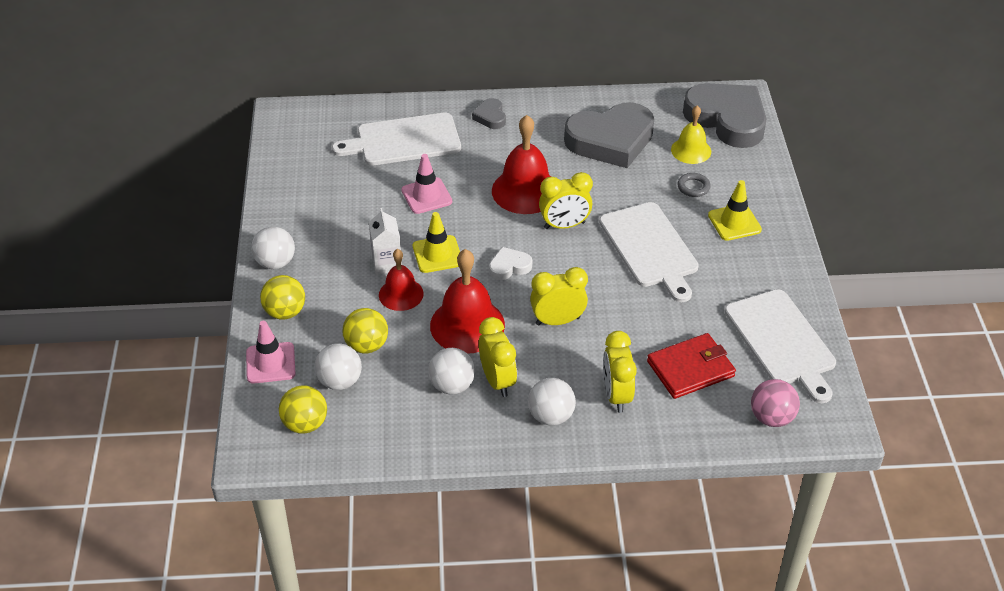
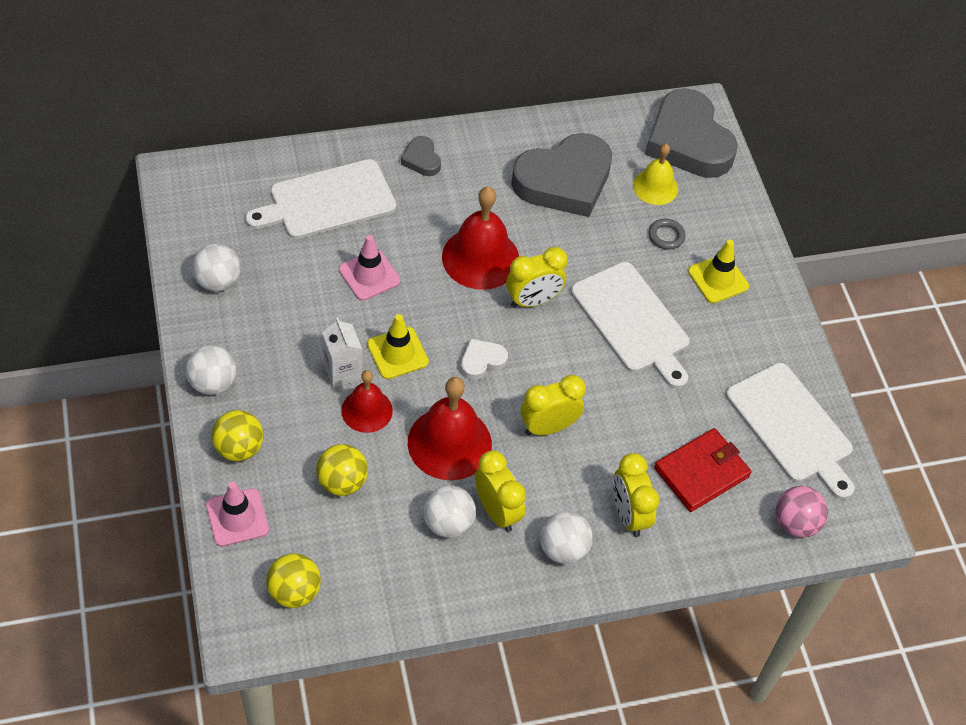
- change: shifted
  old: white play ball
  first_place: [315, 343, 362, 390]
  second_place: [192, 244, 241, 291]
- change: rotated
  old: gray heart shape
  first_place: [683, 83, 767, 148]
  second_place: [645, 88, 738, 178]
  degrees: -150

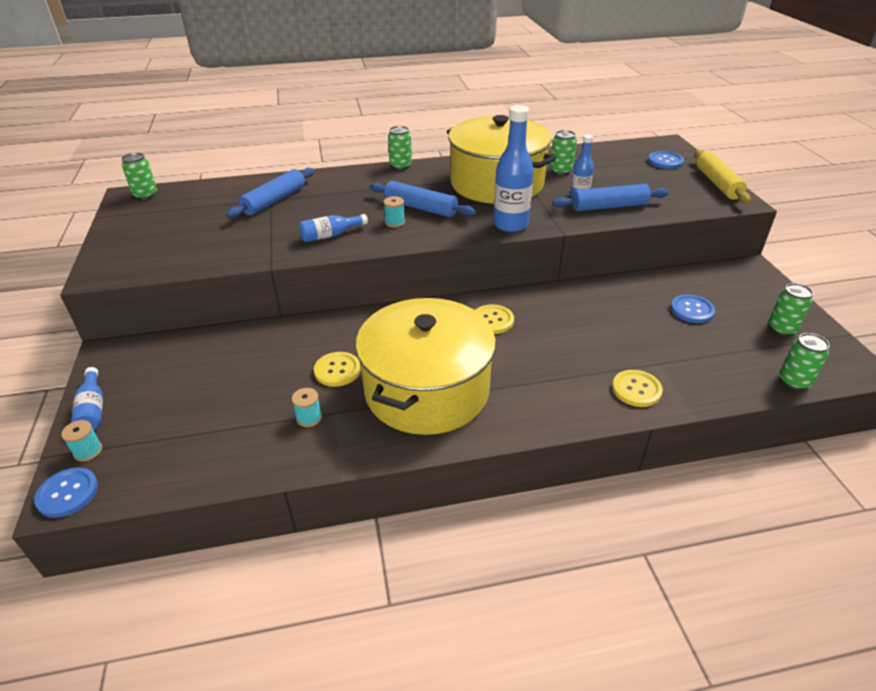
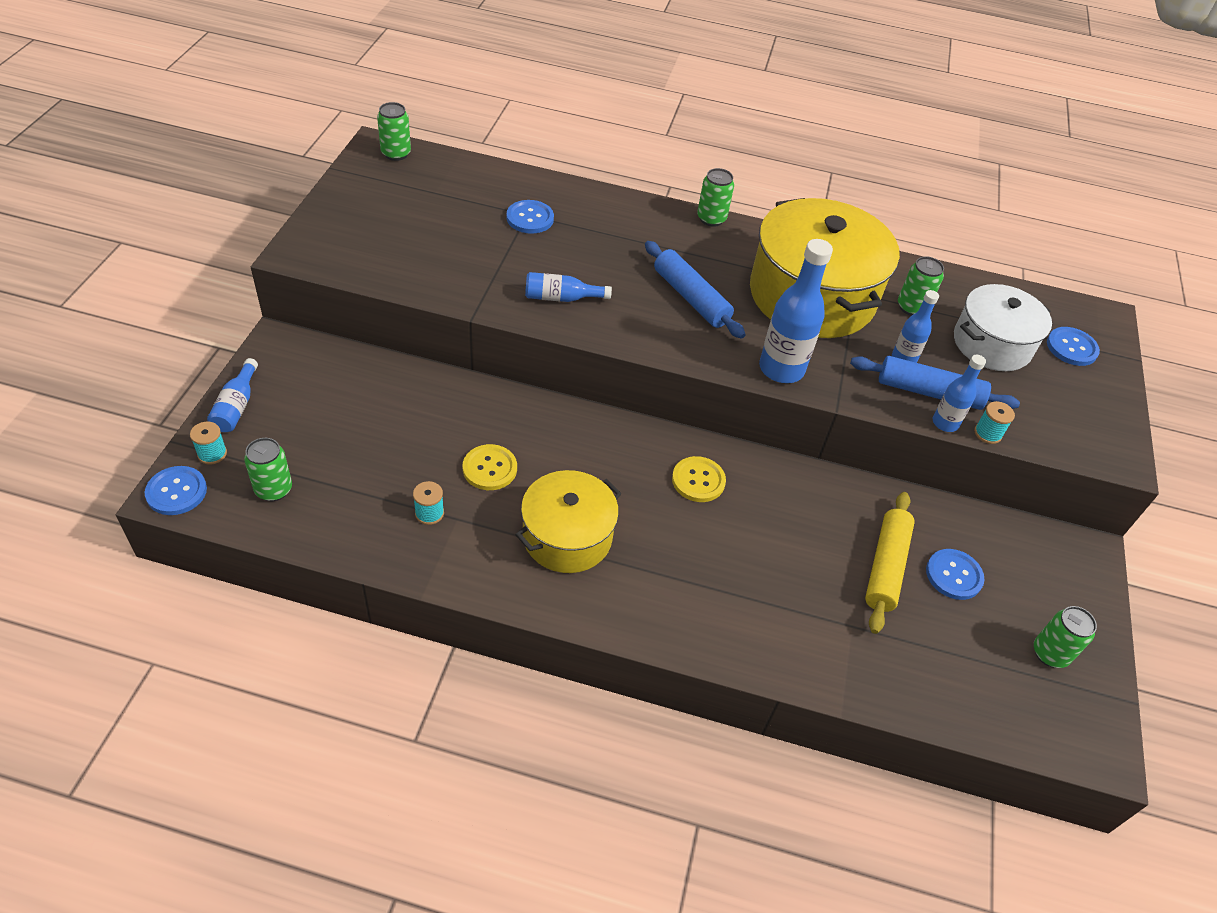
- change: swapped
  old: cobalt dough roller
  new: cobalt sewing button
  first_place: [226, 168, 314, 218]
  second_place: [507, 200, 554, 234]
- change: scaled
  old: bright yellow pot
  first_place: [356, 298, 496, 435]
  second_place: [515, 470, 622, 573]
  factor: 0.61
- change: shifted
  old: aqua reel of thread
  first_place: [383, 196, 405, 228]
  second_place: [974, 401, 1015, 444]
- change: gone
  old: bright yellow sewing button
  first_place: [612, 370, 663, 407]
- change: shifted
  old: bright yellow dough roller
  first_place: [694, 149, 751, 203]
  second_place: [865, 492, 915, 634]
- change: shifted
  old: green tin
  first_place: [779, 333, 830, 390]
  second_place: [244, 438, 292, 501]
- change: new
  new: cobalt bottle
  second_place: [933, 355, 986, 432]
- change: new
  new: white pot
  second_place: [954, 284, 1052, 371]

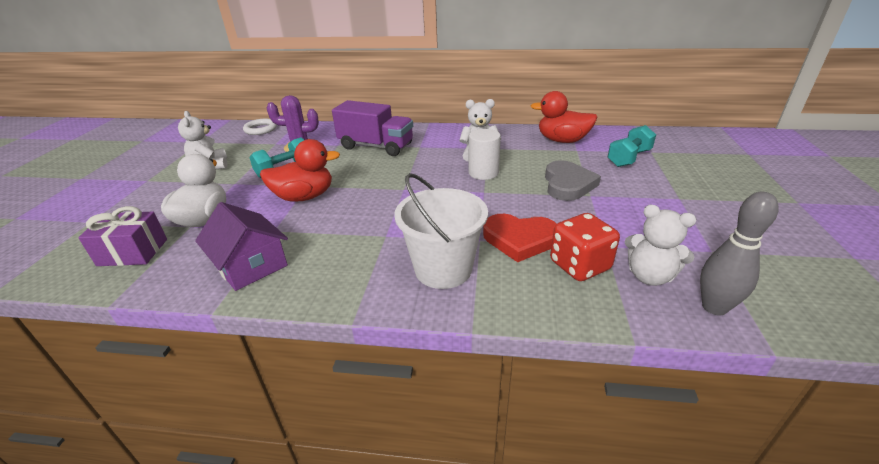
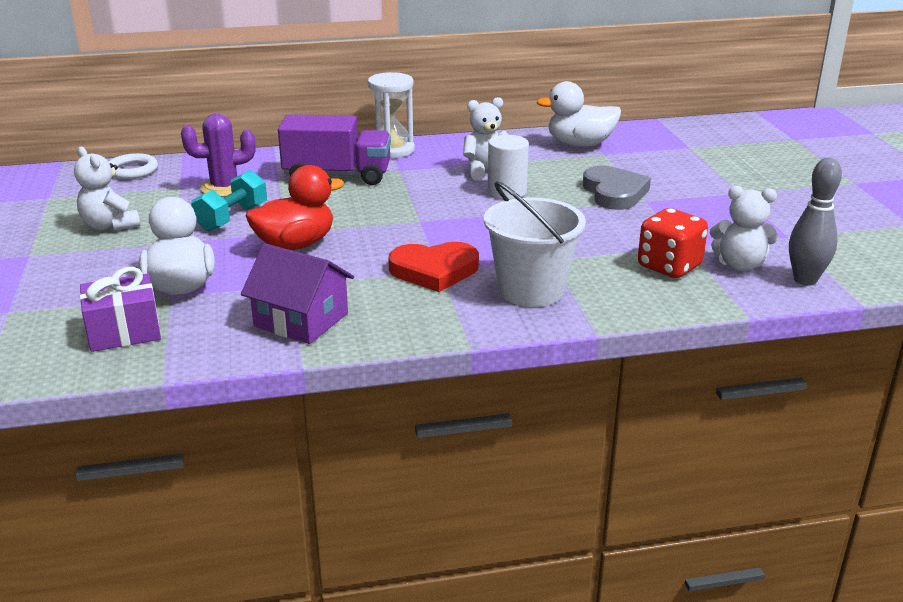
- change: shifted
  old: crimson heart shape
  first_place: [483, 214, 556, 262]
  second_place: [388, 242, 479, 292]
- change: repainted
  old: crimson toy duck
  new: white toy duck
  first_place: [530, 91, 598, 143]
  second_place: [536, 81, 621, 147]
- change: gone
  old: aqua dumbbell
  first_place: [608, 125, 656, 167]
- change: new
  new: white sand timer
  second_place: [368, 72, 415, 158]

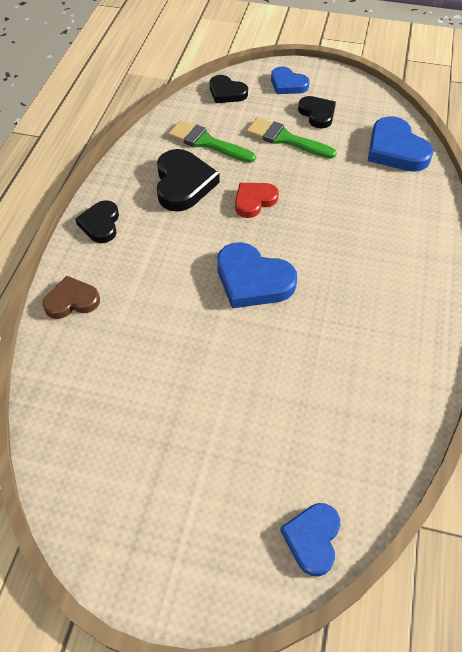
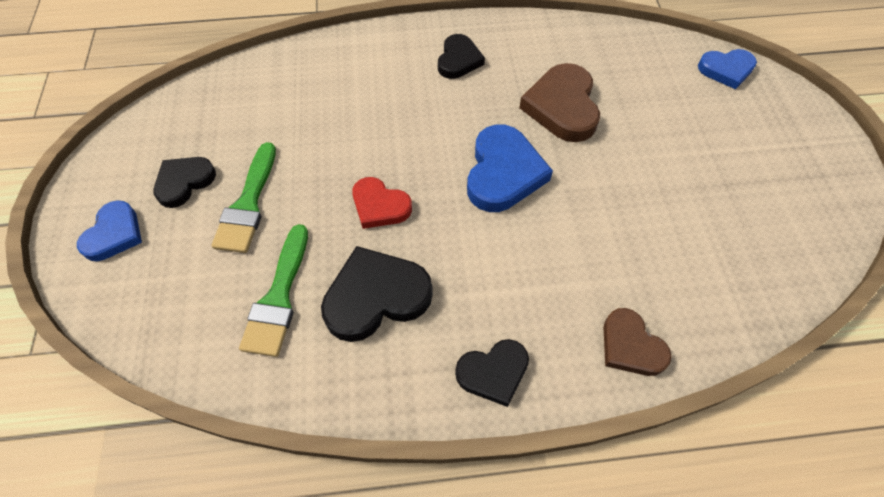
- change: shifted
  old: ebony heart shape
  first_place: [210, 75, 248, 103]
  second_place: [438, 34, 485, 79]
- change: gone
  old: cobalt heart shape
  first_place: [368, 116, 433, 172]
- change: new
  new: russet heart shape
  second_place: [519, 63, 600, 142]

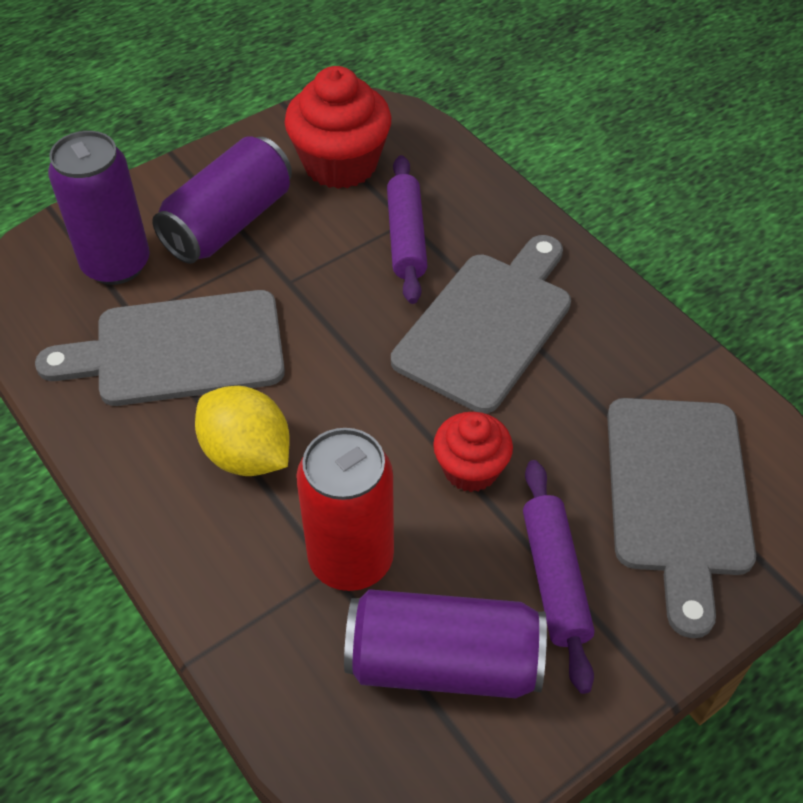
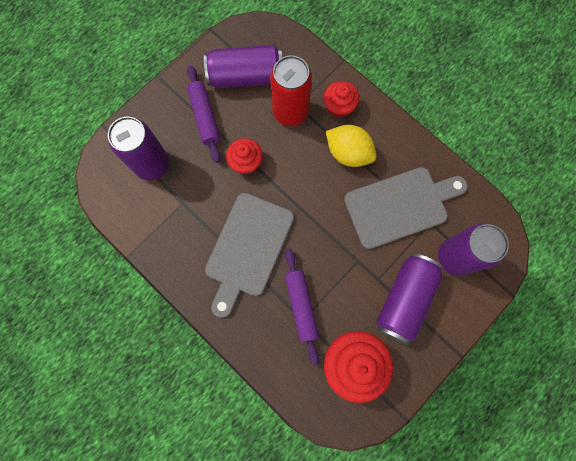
- change: swapped
  old: gray cutting board
  new: violet tin
  first_place: [607, 398, 756, 638]
  second_place: [108, 117, 169, 181]
- change: new
  new: crimson muffin
  second_place: [324, 81, 359, 118]

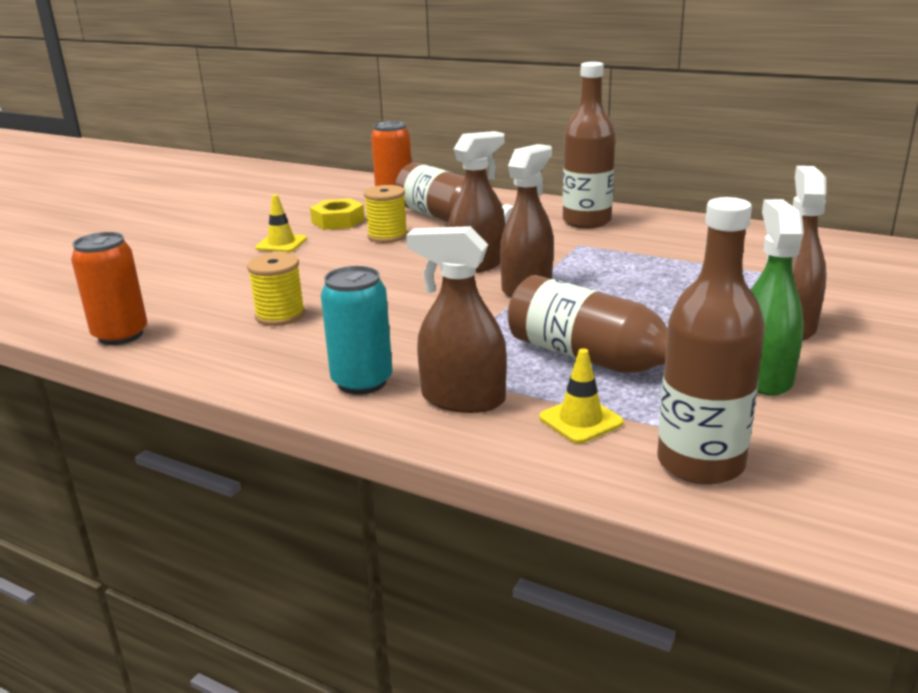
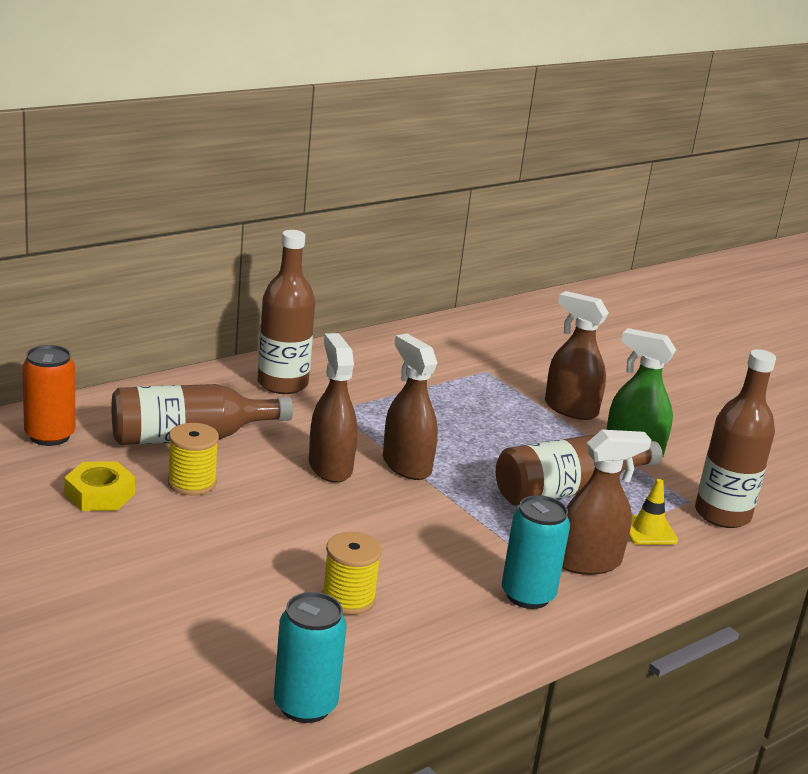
- change: repainted
  old: orange-coloured tin
  new: aqua tin
  first_place: [71, 232, 147, 345]
  second_place: [274, 592, 347, 723]
- change: gone
  old: bright yellow traffic cone
  first_place: [255, 195, 307, 252]
- change: rotated
  old: russet spray cleaner
  first_place: [406, 226, 507, 413]
  second_place: [562, 430, 651, 575]
  degrees: -150

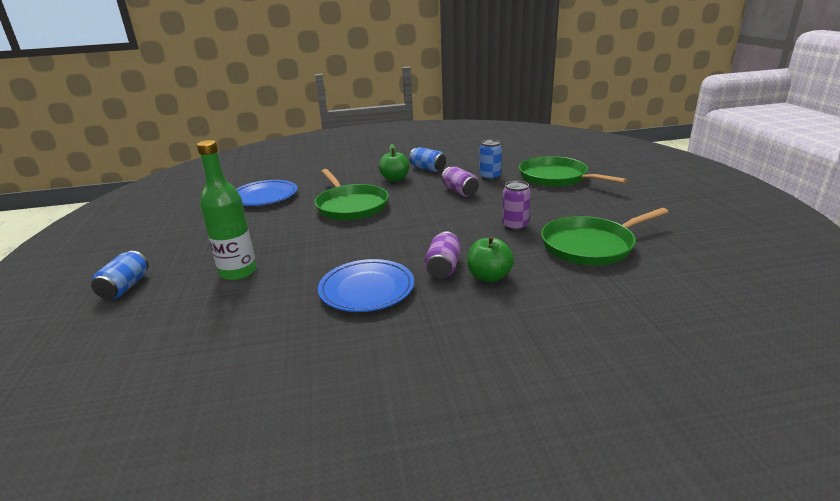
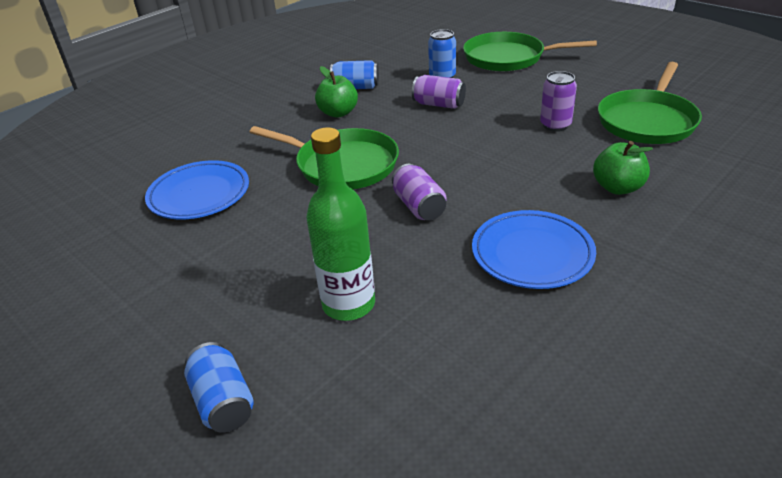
- change: shifted
  old: violet tin
  first_place: [424, 232, 461, 278]
  second_place: [392, 164, 447, 220]

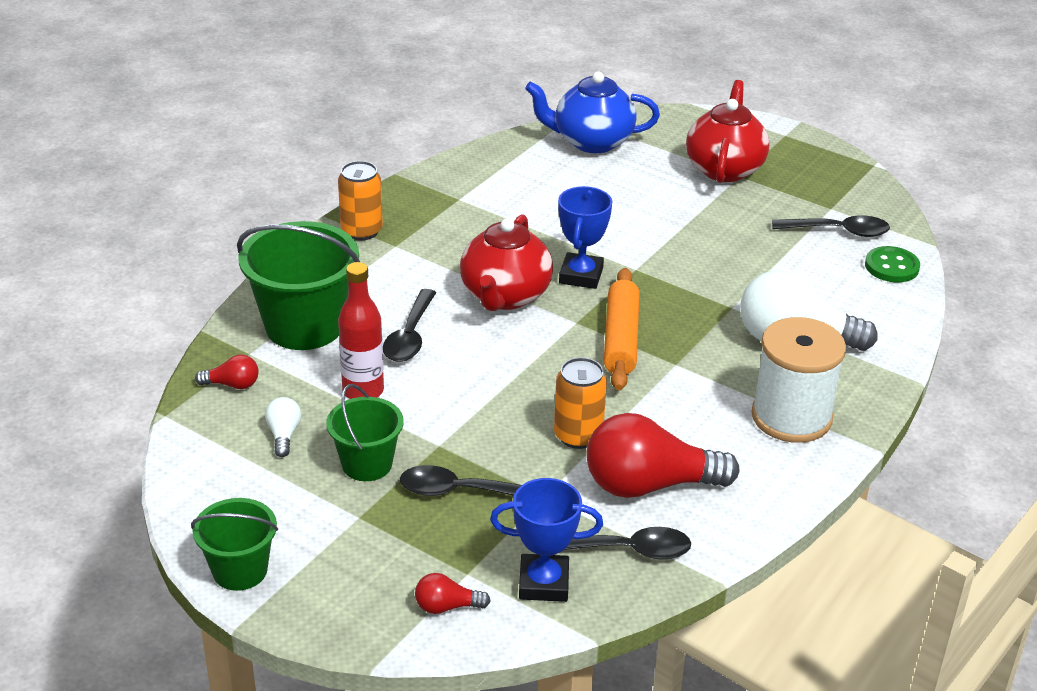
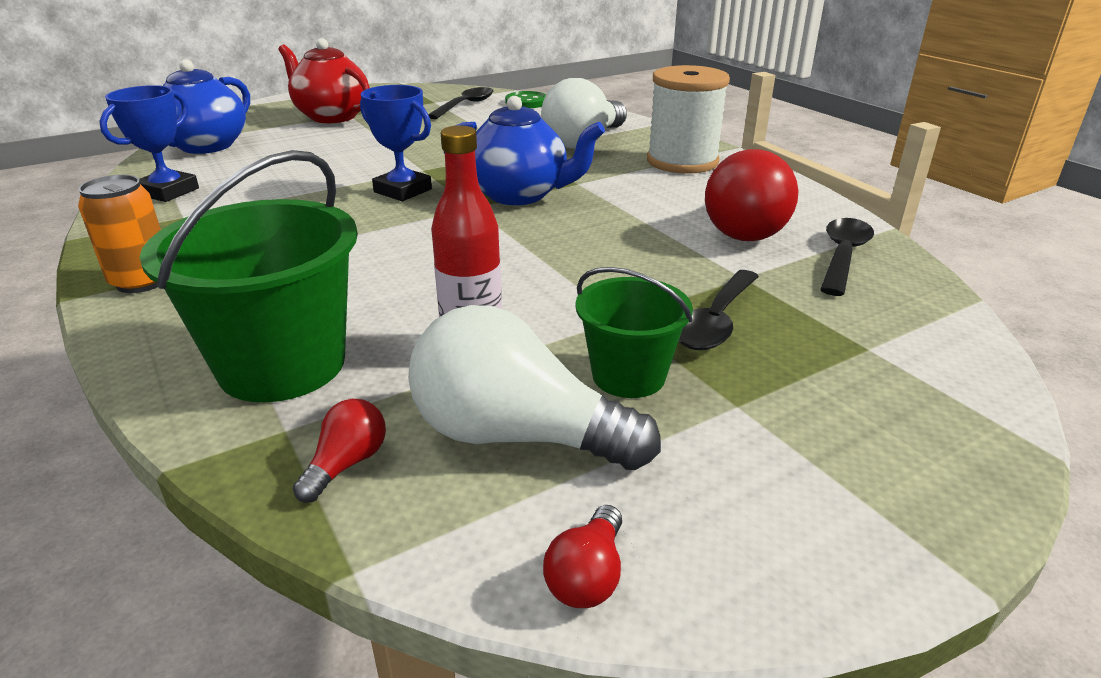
- change: gone
  old: green sand bucket
  first_place: [191, 498, 278, 591]
- change: scaled
  old: white lightbulb
  first_place: [265, 397, 301, 457]
  second_place: [408, 305, 661, 470]
  factor: 2.25
- change: gone
  old: ebony spoon
  first_place: [383, 289, 436, 362]
- change: shifted
  old: crimson lightbulb
  first_place: [415, 573, 491, 614]
  second_place: [543, 505, 622, 608]
- change: gone
  old: crimson tea pot
  first_place: [460, 214, 553, 311]
- change: shifted
  old: cobalt prize cup
  first_place: [490, 478, 603, 602]
  second_place: [99, 85, 199, 202]
- change: gone
  old: orange-coloured tin
  first_place: [554, 357, 607, 449]
- change: swapped
  old: orange-coloured dough roller
  new: cobalt tea pot
  first_place: [604, 268, 640, 391]
  second_place: [444, 96, 605, 205]

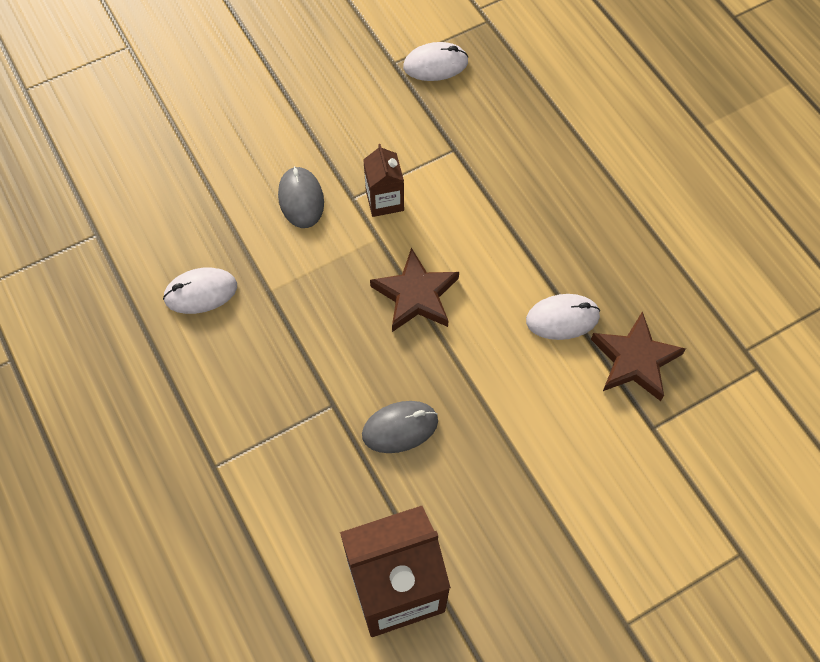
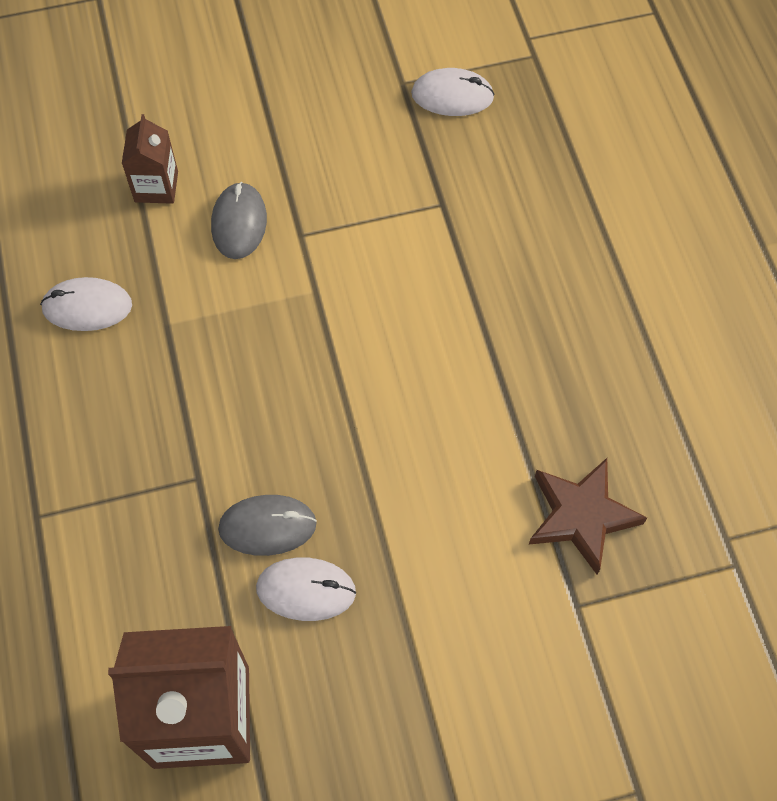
- change: shifted
  old: russet carton
  first_place: [363, 144, 404, 217]
  second_place: [122, 114, 178, 204]
- change: gone
  old: russet five-pointed star
  first_place: [370, 248, 459, 332]
- change: shifted
  old: white PC mouse
  first_place: [526, 294, 600, 340]
  second_place: [256, 557, 356, 621]

